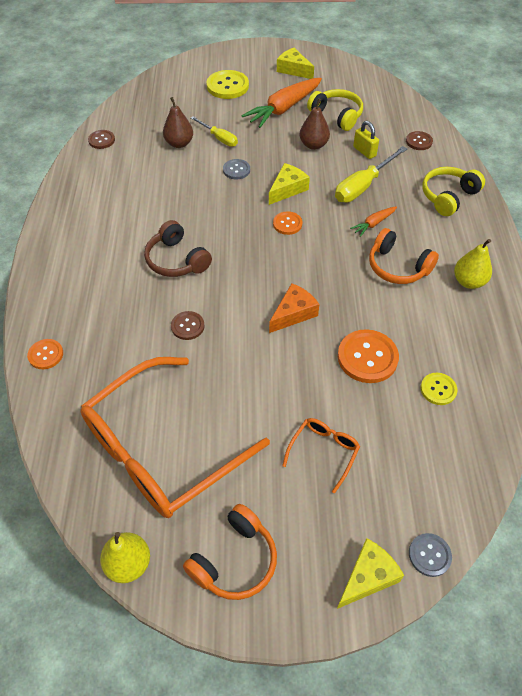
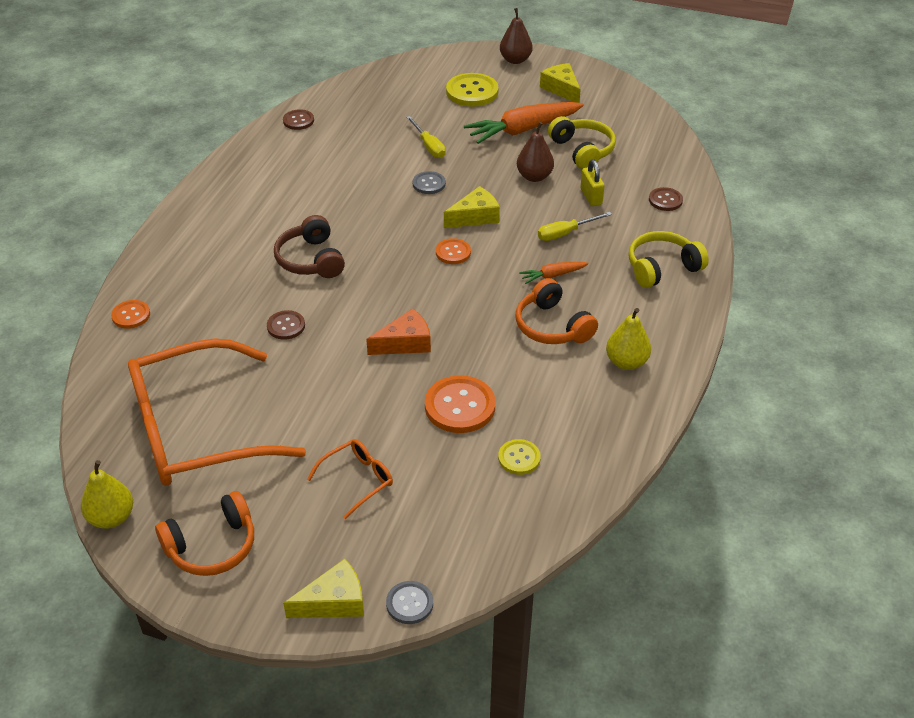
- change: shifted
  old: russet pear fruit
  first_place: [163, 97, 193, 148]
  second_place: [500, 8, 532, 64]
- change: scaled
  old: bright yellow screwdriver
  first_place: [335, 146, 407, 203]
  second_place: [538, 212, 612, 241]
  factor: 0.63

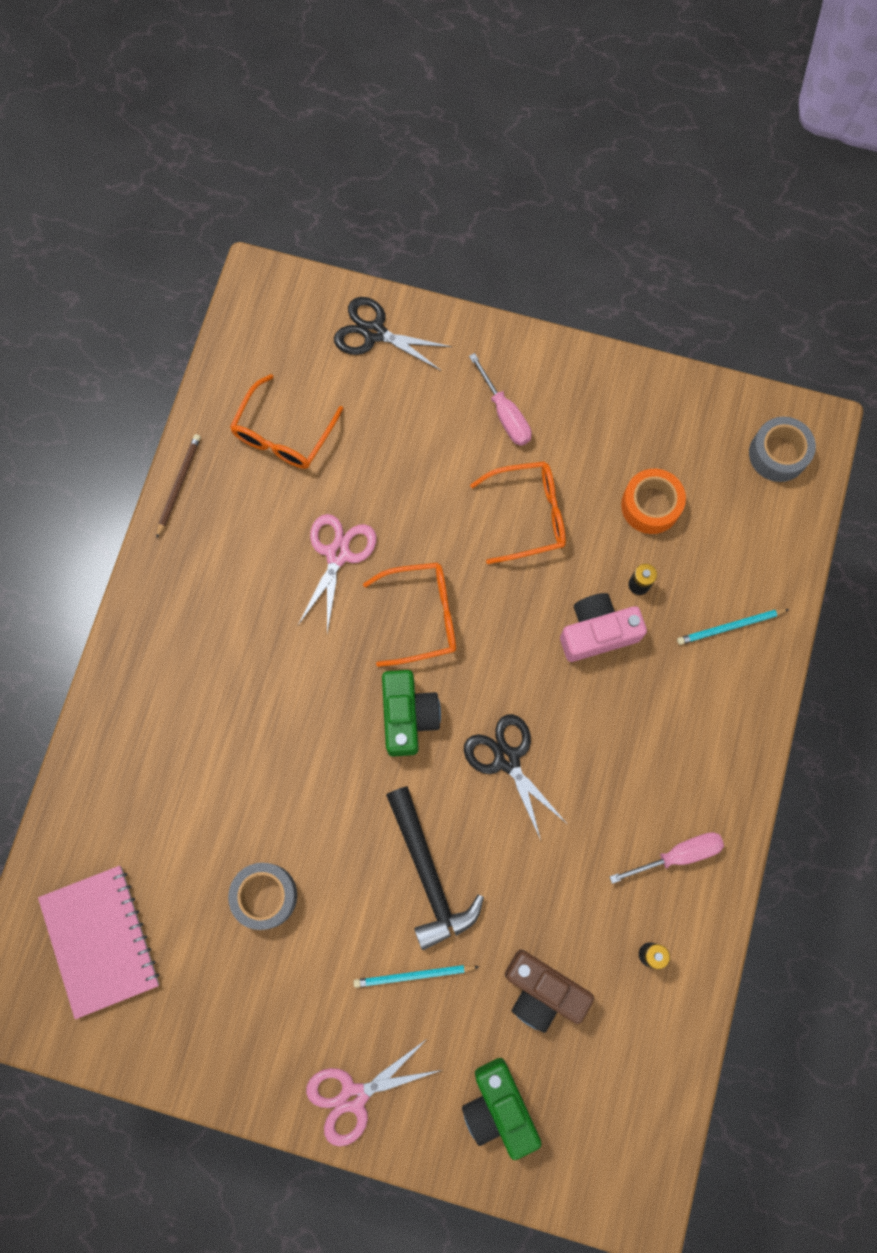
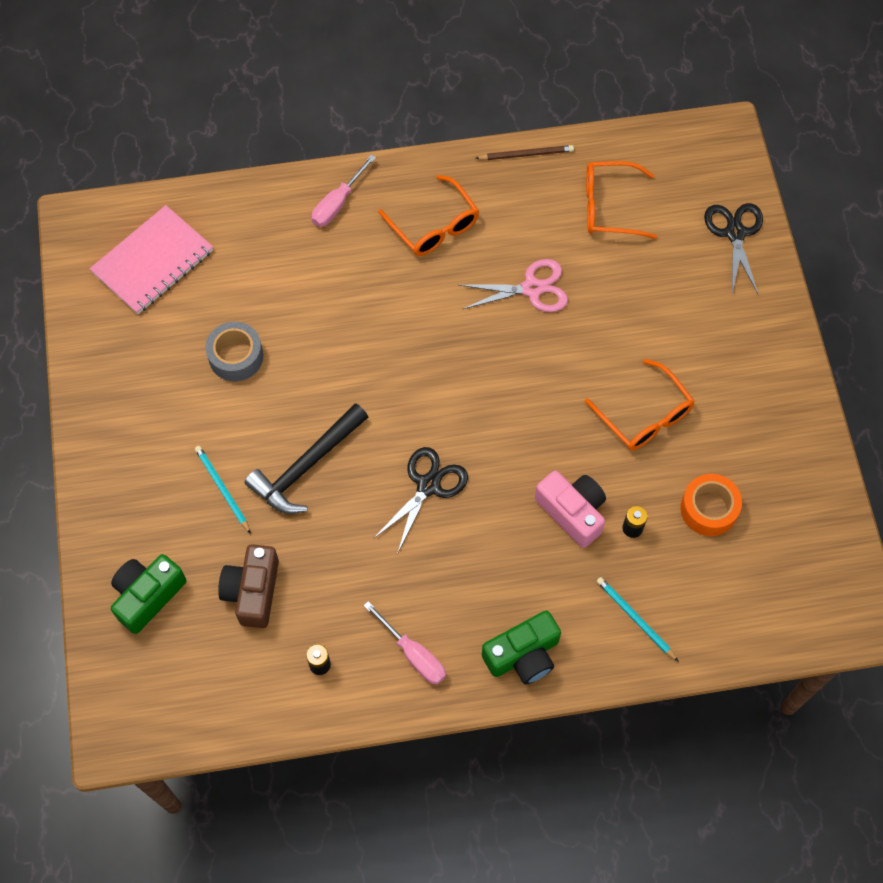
- change: gone
  old: pink scissors
  first_place: [306, 1038, 441, 1147]
- change: shifted
  old: orange-coloured eyeglasses
  first_place: [363, 562, 456, 667]
  second_place: [378, 175, 479, 256]
- change: shifted
  old: green camera
  first_place: [382, 670, 441, 757]
  second_place: [482, 611, 561, 685]
- change: shifted
  old: pink screwdriver
  first_place: [469, 353, 532, 446]
  second_place: [312, 154, 376, 227]
- change: gone
  old: gray roll of tape
  first_place: [749, 417, 816, 482]

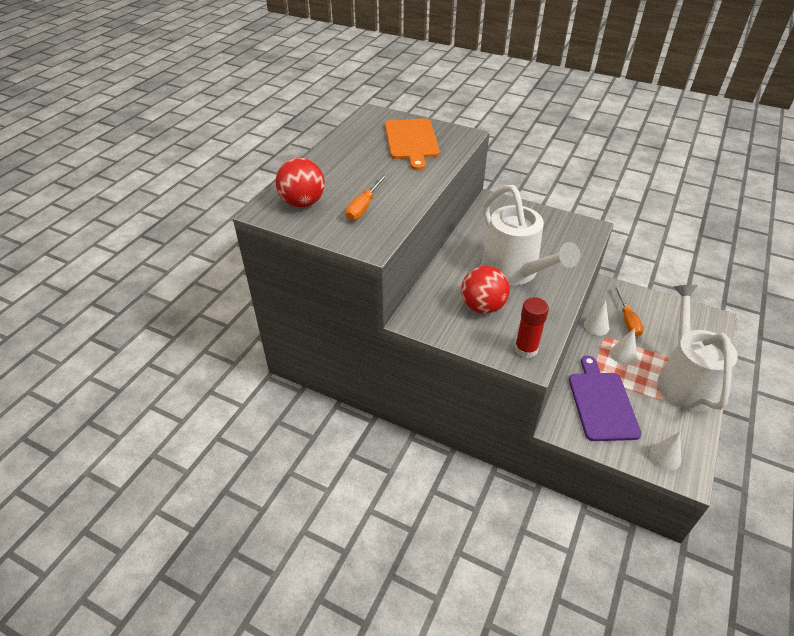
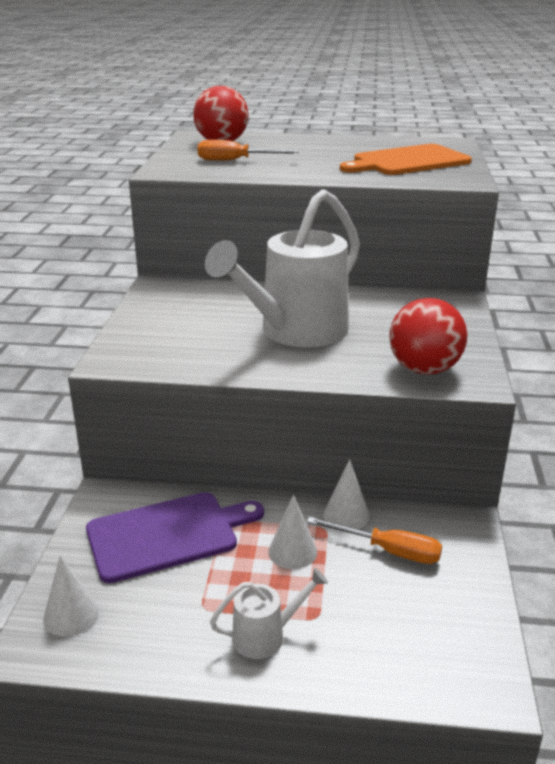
- change: shifted
  old: crimson play ball
  first_place: [461, 266, 510, 314]
  second_place: [389, 298, 467, 375]
- change: gone
  old: crimson stick of glue
  first_place: [514, 297, 549, 358]
- change: rotated
  old: orange-coloured screwdriver
  first_place: [614, 285, 644, 337]
  second_place: [307, 517, 442, 564]
  degrees: -135
- change: scaled
  old: white watering can
  first_place: [658, 285, 738, 412]
  second_place: [210, 568, 328, 659]
  factor: 0.44

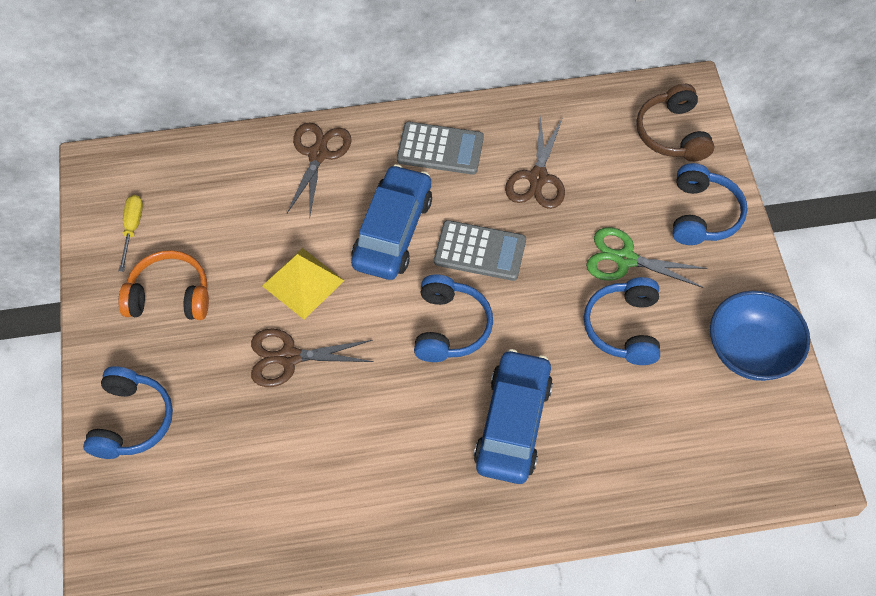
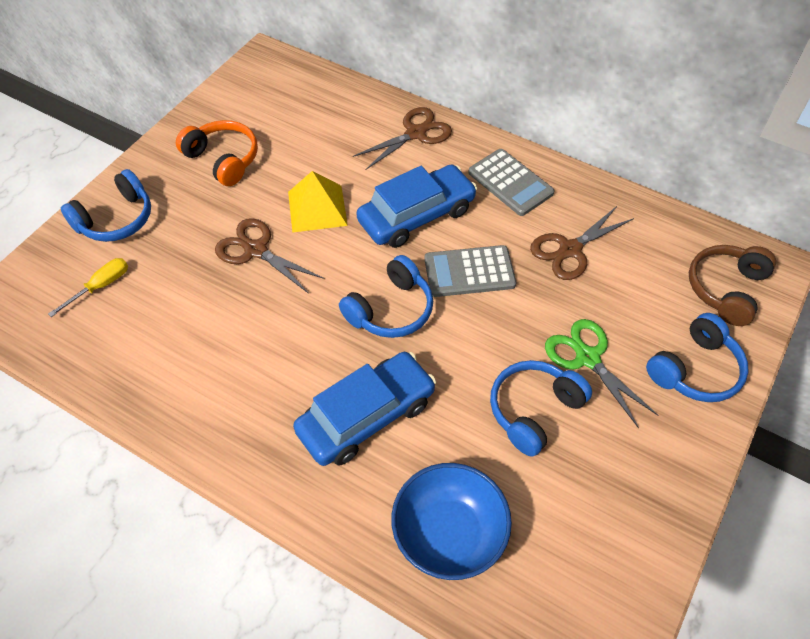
- change: shifted
  old: bright yellow screwdriver
  first_place: [119, 195, 143, 272]
  second_place: [48, 258, 128, 317]
- change: rotated
  old: gray pocket calculator
  first_place: [434, 220, 526, 281]
  second_place: [425, 245, 516, 297]
  degrees: 120
- change: shifted
  old: cobalt serving bowl
  first_place: [710, 291, 810, 381]
  second_place: [391, 463, 512, 580]

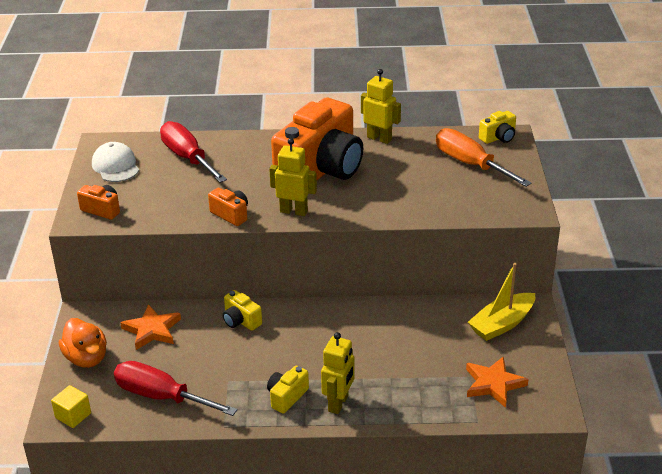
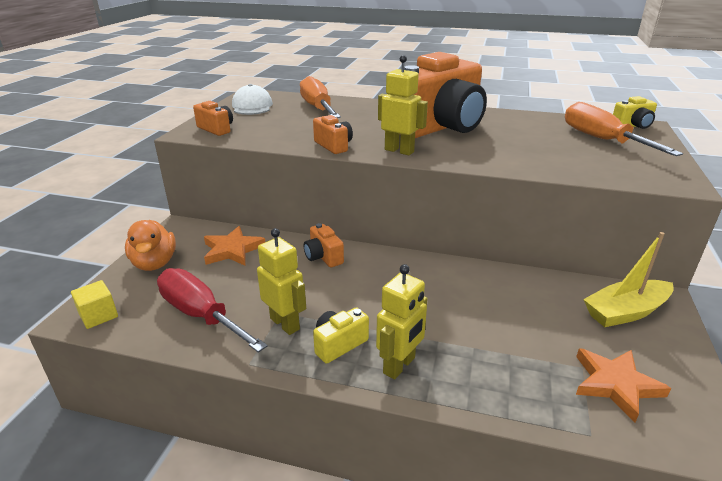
- change: repainted
  old: crimson screwdriver
  new: orange-coloured screwdriver
  first_place: [160, 121, 227, 183]
  second_place: [300, 76, 341, 118]
- change: repainted
  old: bright yellow camera
  new: orange-coloured camera
  first_place: [222, 290, 262, 331]
  second_place: [304, 223, 344, 267]
- change: shifted
  old: bright yellow toy robot
  first_place: [361, 69, 401, 144]
  second_place: [257, 228, 306, 335]

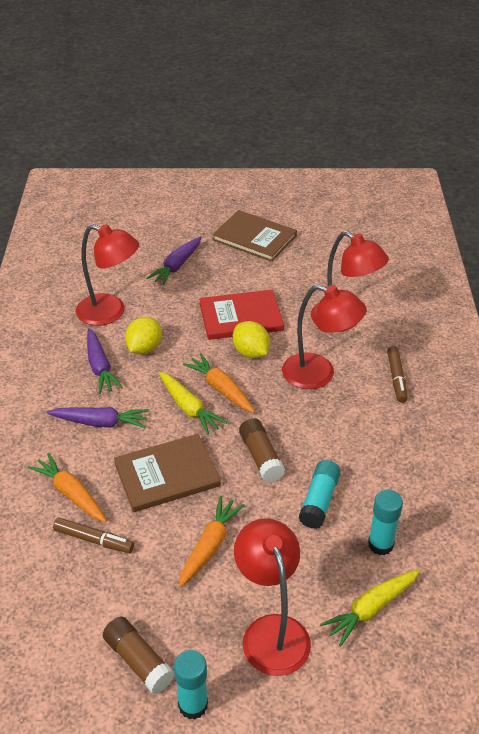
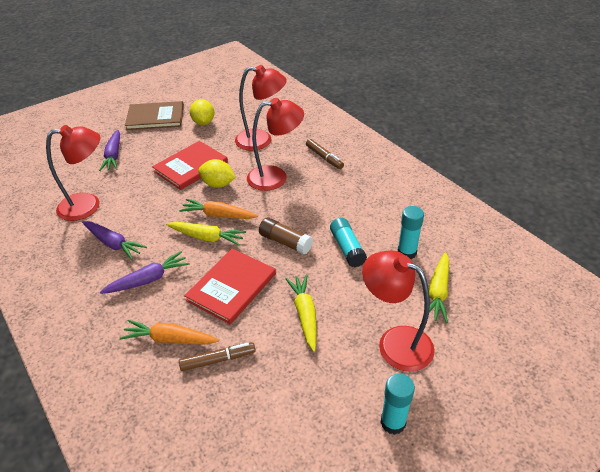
- change: gone
  old: russet stick of glue
  first_place: [103, 616, 175, 694]
- change: repainted
  old: russet book
  new: crimson book
  first_place: [114, 434, 221, 512]
  second_place: [184, 249, 276, 324]
- change: shifted
  old: bright yellow citrus fruit
  first_place: [125, 317, 162, 354]
  second_place: [190, 99, 214, 125]
- change: repainted
  old: orange-coloured toy carrot
  new: bright yellow toy carrot
  first_place: [179, 496, 245, 588]
  second_place: [285, 274, 317, 352]

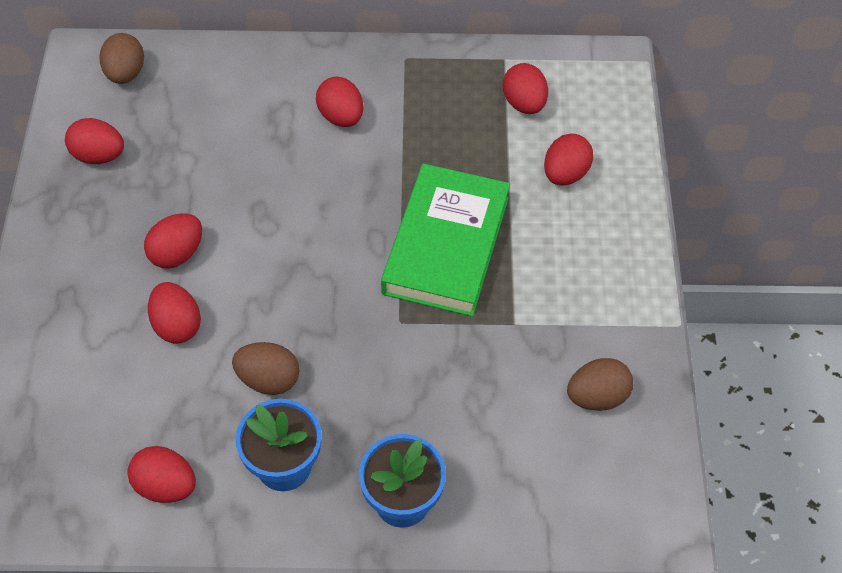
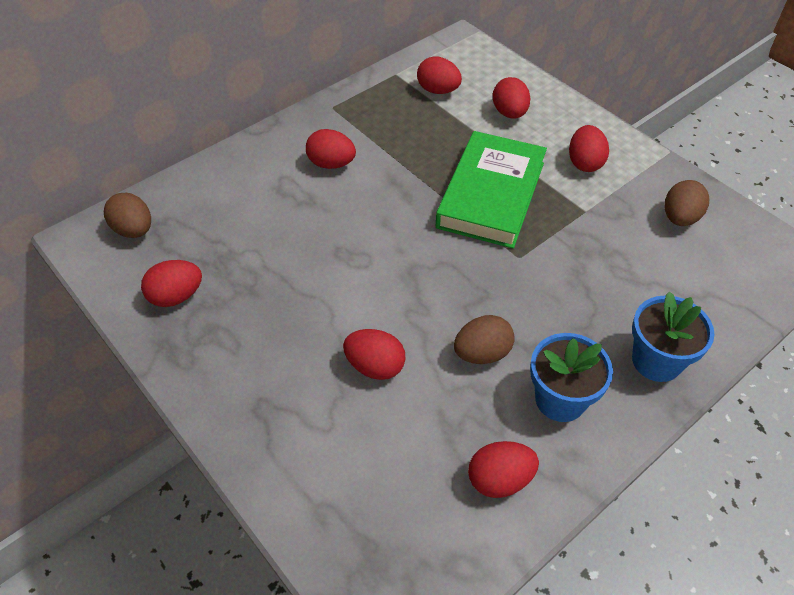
- change: shifted
  old: crimson toy egg
  first_place: [144, 213, 202, 269]
  second_place: [569, 125, 609, 172]
- change: rotated
  old: green book
  first_place: [381, 164, 510, 317]
  second_place: [436, 131, 547, 248]
  degrees: 45

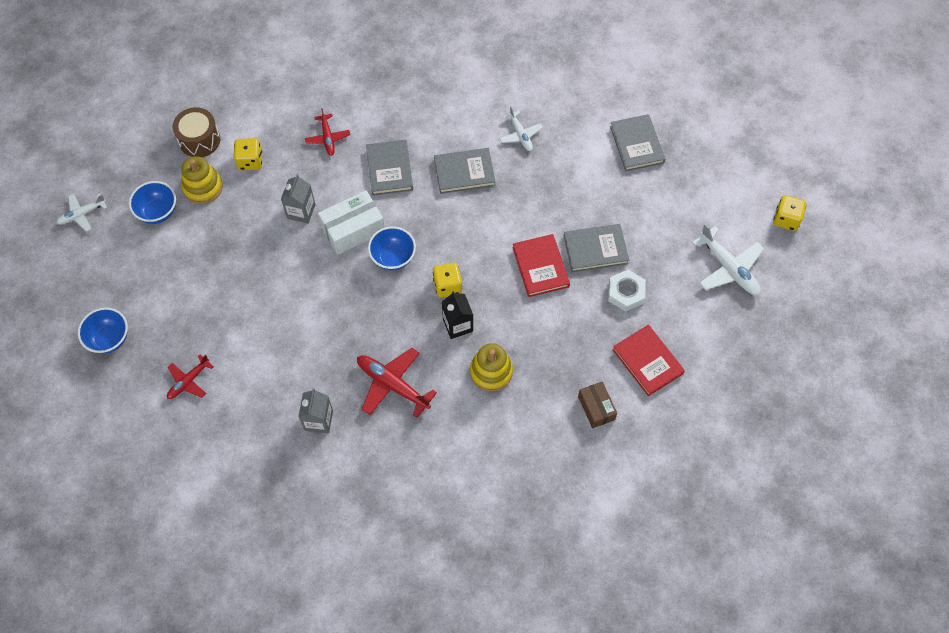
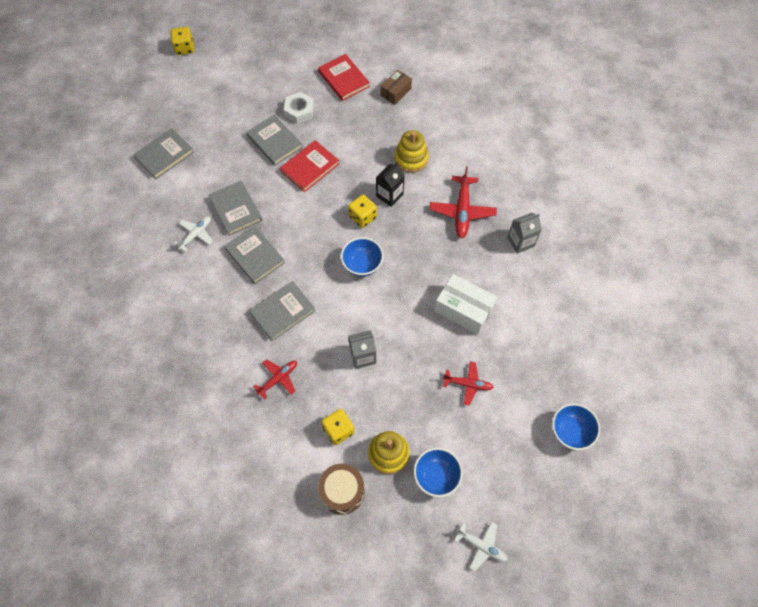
- change: shifted
  old: crimson plane
  first_place: [167, 355, 214, 399]
  second_place: [443, 362, 494, 405]
- change: shifted
  old: white package
  first_place: [318, 190, 385, 255]
  second_place: [434, 274, 498, 334]
- change: rotated
  old: crimson book
  first_place: [612, 325, 685, 396]
  second_place: [318, 54, 370, 101]
  degrees: -60
- change: gone
  old: white plane
  first_place: [692, 223, 764, 295]
- change: new
  new: gray book
  second_place: [208, 181, 262, 236]

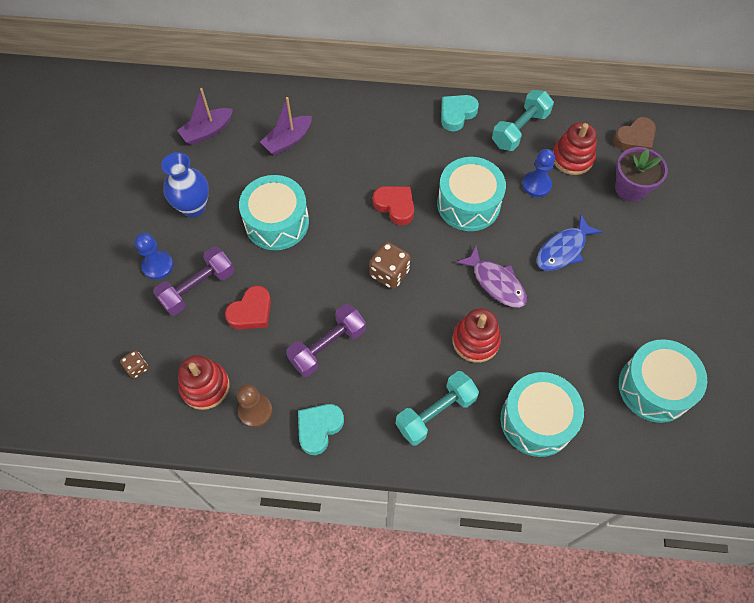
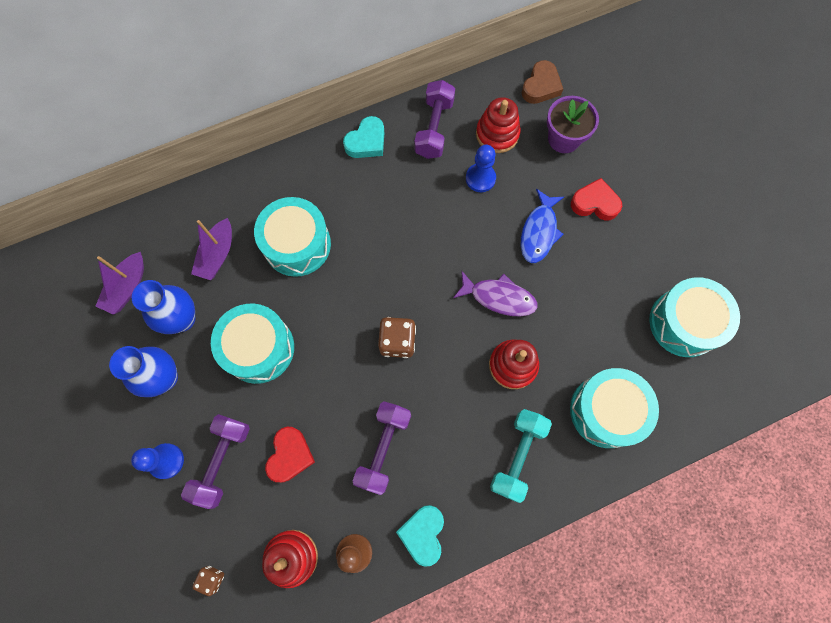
- change: shifted
  old: crimson heart shape
  first_place: [373, 186, 414, 225]
  second_place: [571, 178, 622, 220]
- change: shifted
  old: aqua drum
  first_place: [437, 157, 506, 231]
  second_place: [254, 197, 331, 277]
- change: rotated
  old: aqua heart shape
  first_place: [441, 95, 479, 131]
  second_place: [343, 116, 384, 158]
  degrees: -150
- change: repainted
  old: aqua dumbbell
  new: violet dumbbell
  first_place: [492, 90, 554, 151]
  second_place: [414, 80, 455, 159]
- change: new
  new: cobalt tall vase
  second_place: [132, 280, 195, 334]

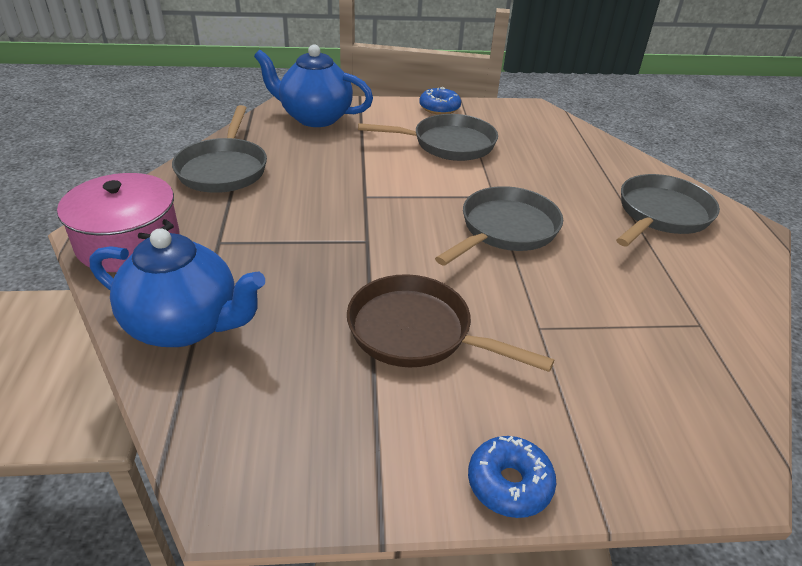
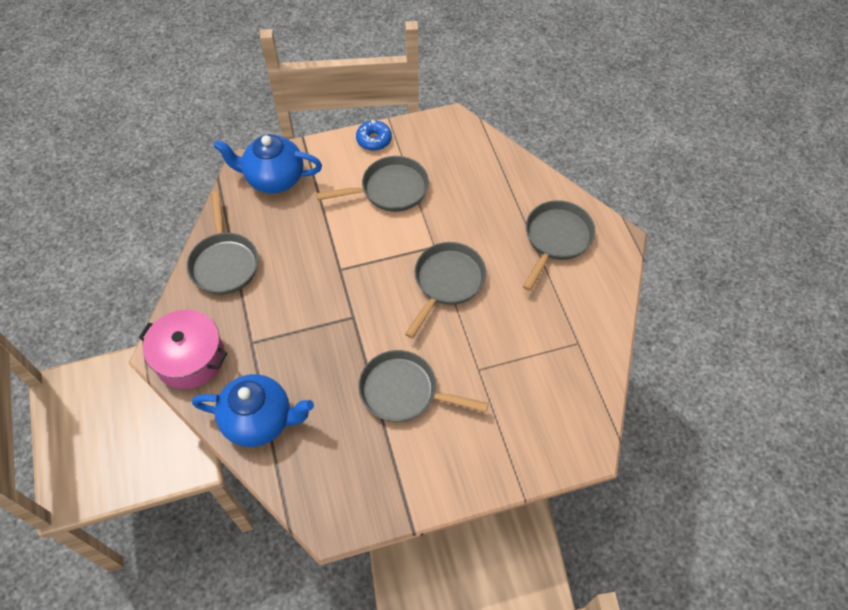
- change: repainted
  old: russet pan
  new: gray pan
  first_place: [347, 274, 554, 372]
  second_place: [358, 350, 489, 422]
- change: gone
  old: cobalt doughnut
  first_place: [468, 436, 556, 518]

